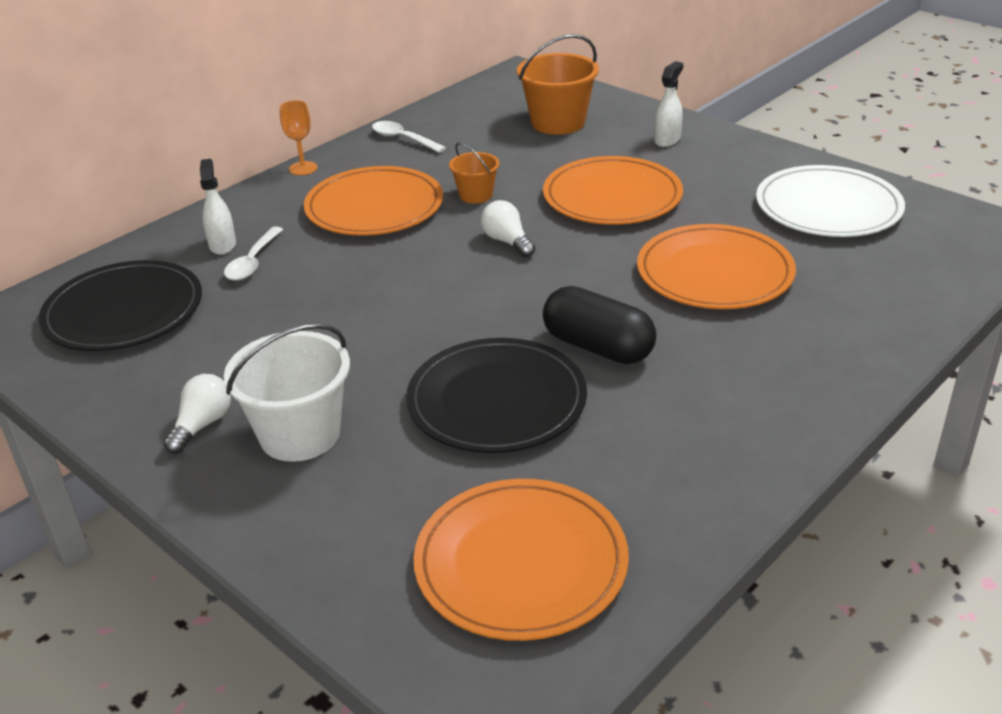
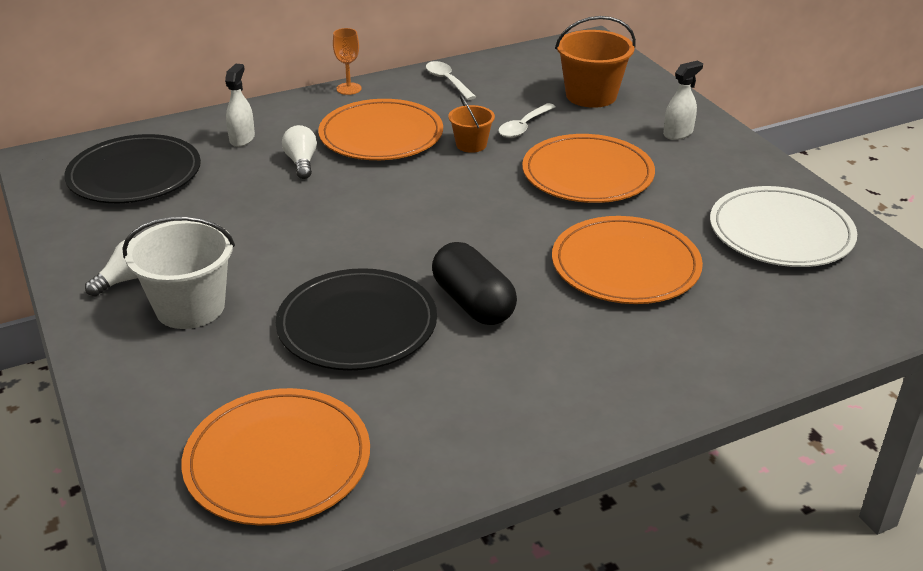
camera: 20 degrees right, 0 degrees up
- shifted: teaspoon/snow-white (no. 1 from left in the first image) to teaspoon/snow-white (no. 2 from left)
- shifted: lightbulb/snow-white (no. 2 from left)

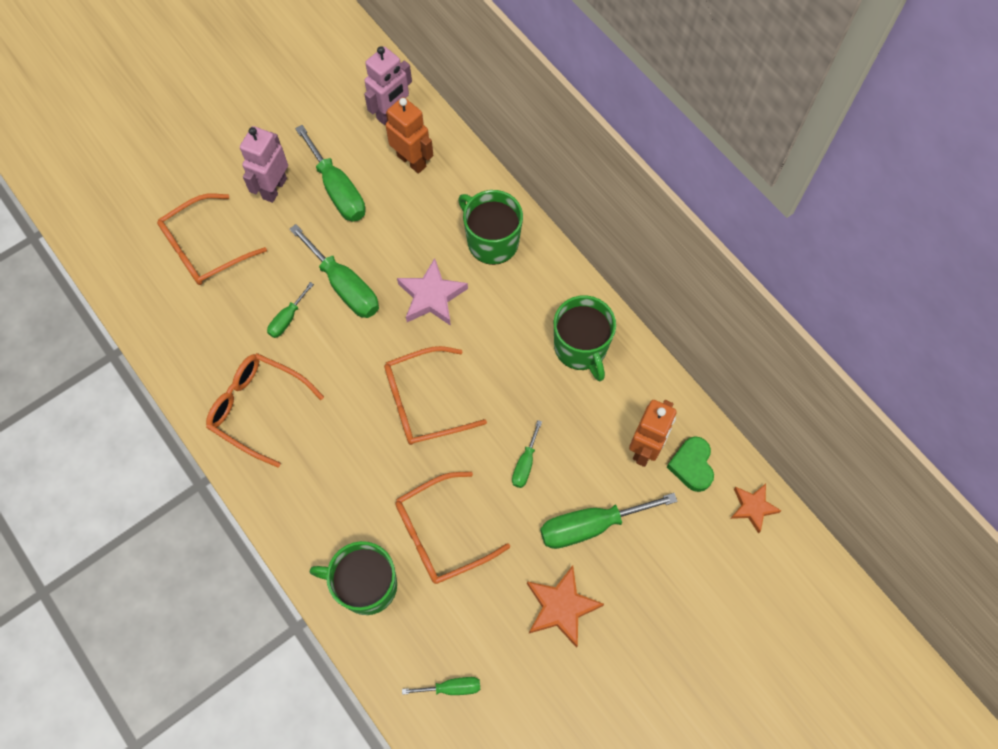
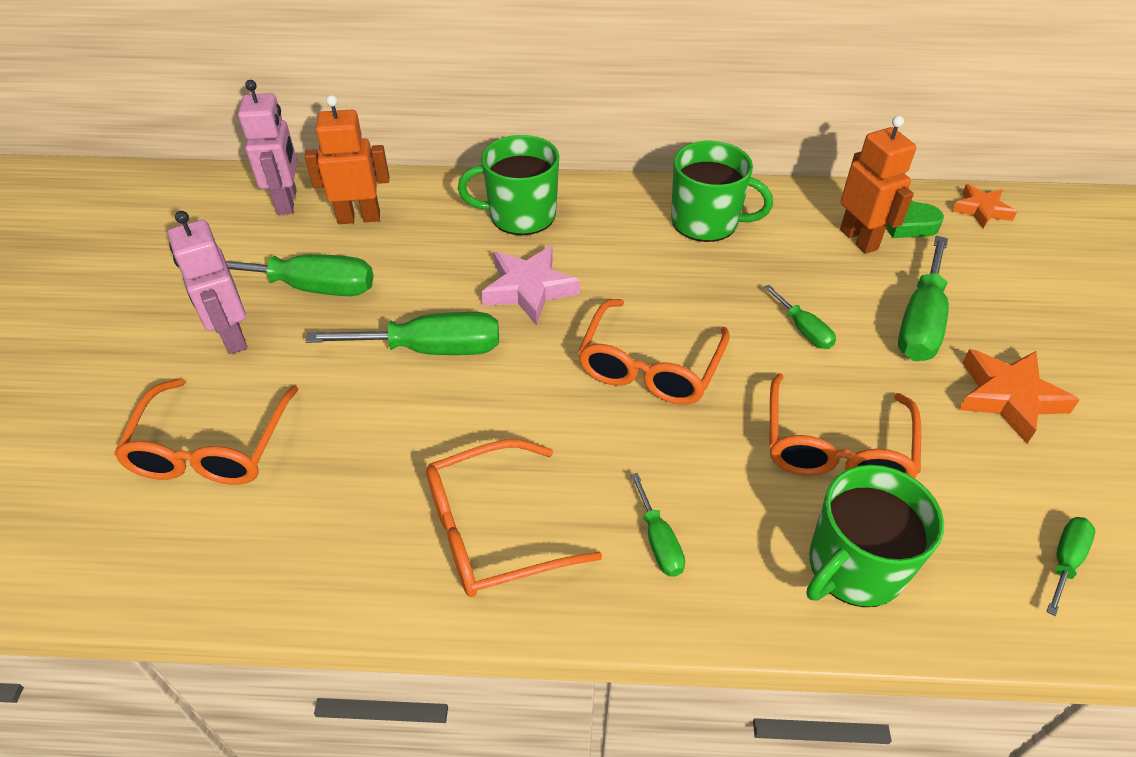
camera: 50 degrees left, 20 degrees down
- shifted: hand screwdriver/leaf-green (no. 1 from left in the first image) to hand screwdriver/leaf-green (no. 3 from left)

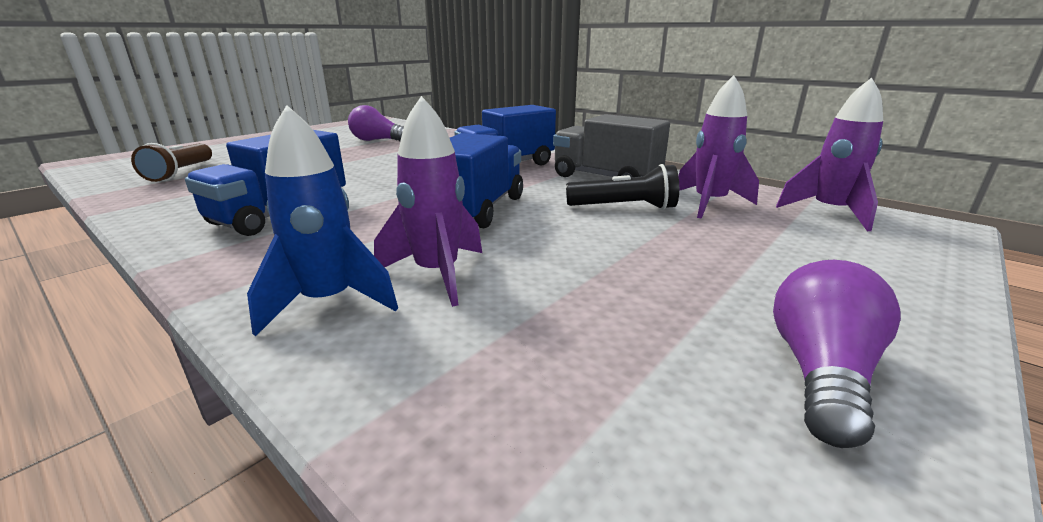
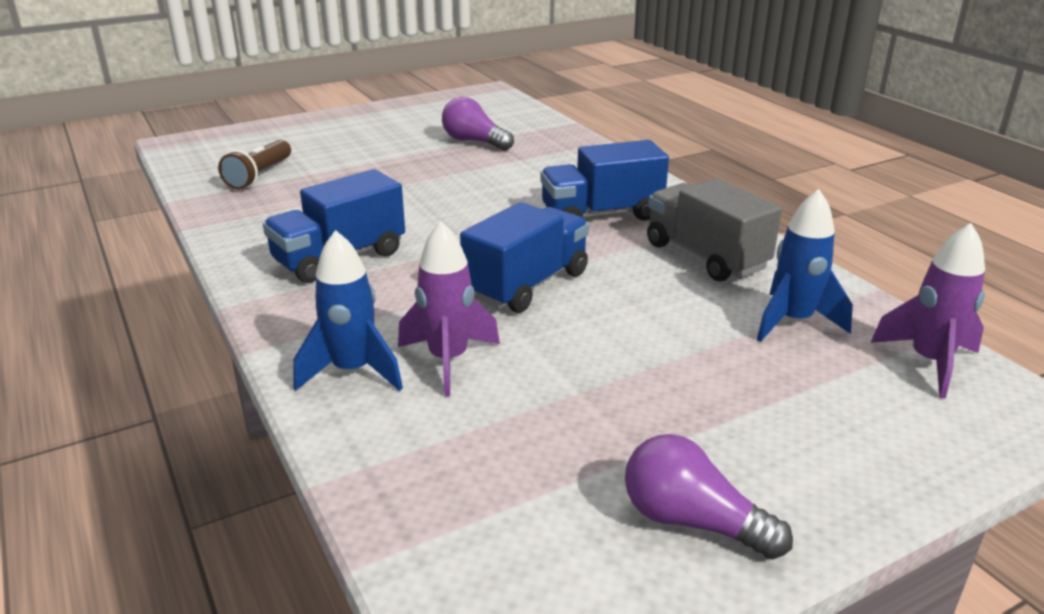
camera: 20 degrees right, 5 degrees up
- gone: flashlight/black
- repainted: spaceship/violet (no. 2 from left) to spaceship/royal blue (no. 2 from left)
- rotated: lightbulb/violet (no. 2 from left) 105 degrees counterclockwise

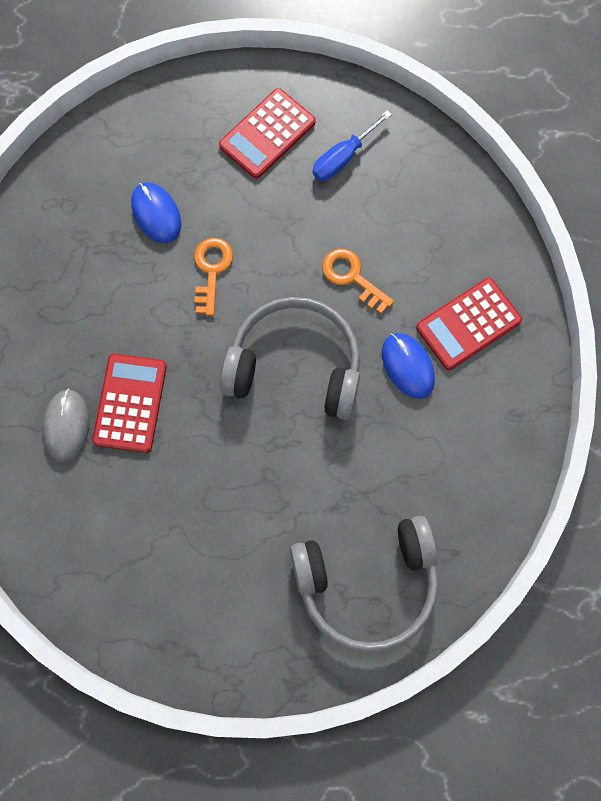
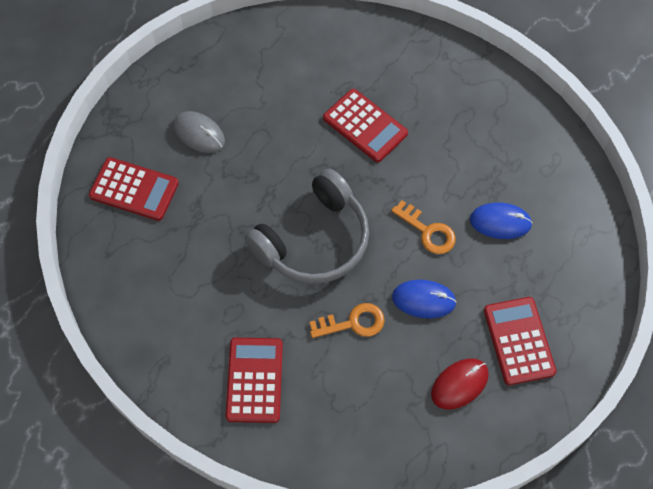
camera: 125 degrees right, 10 degrees down
- shifted: computer mouse/ash-grey
- shifted: computer mouse/royal blue (no. 2 from left in the first image) to computer mouse/royal blue (no. 1 from left)
- swapped: headphones/ash-grey (no. 2 from left) to calculator/red (no. 1 from left)
- swapped: hand screwdriver/royal blue to computer mouse/red

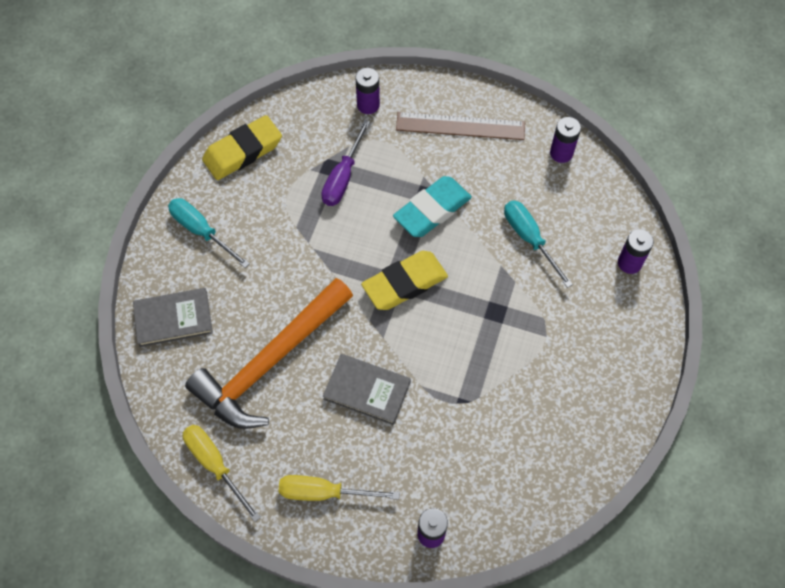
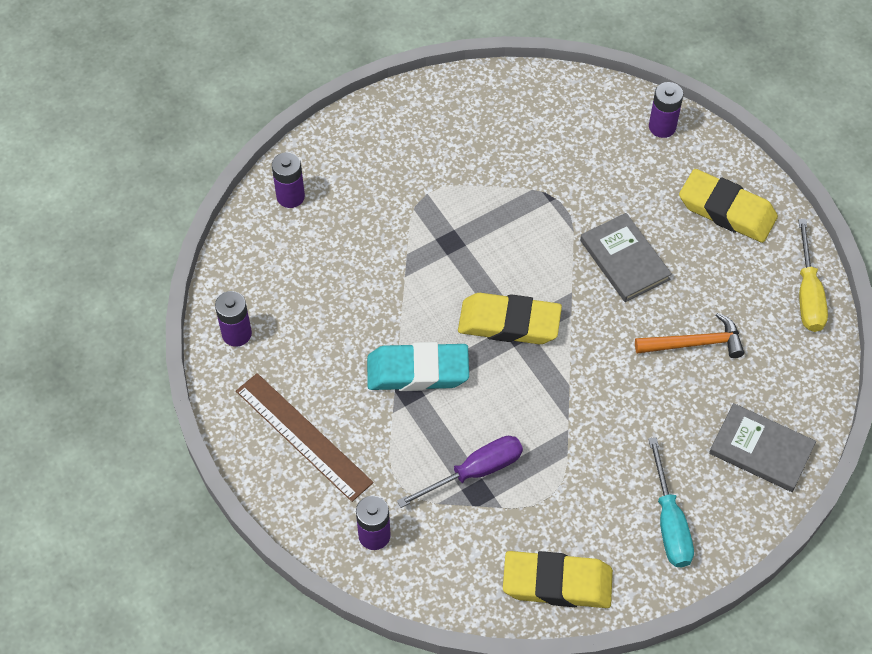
camera: 140 degrees left, 5 degrees down
- gone: hand screwdriver/aqua (no. 2 from left)
- swapped: hand screwdriver/bright yellow (no. 2 from left) to pencil eraser/bright yellow (no. 3 from left)
- scaled: claw hammer/orange x0.49

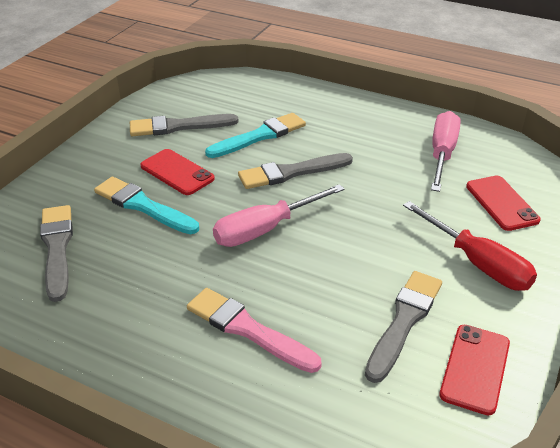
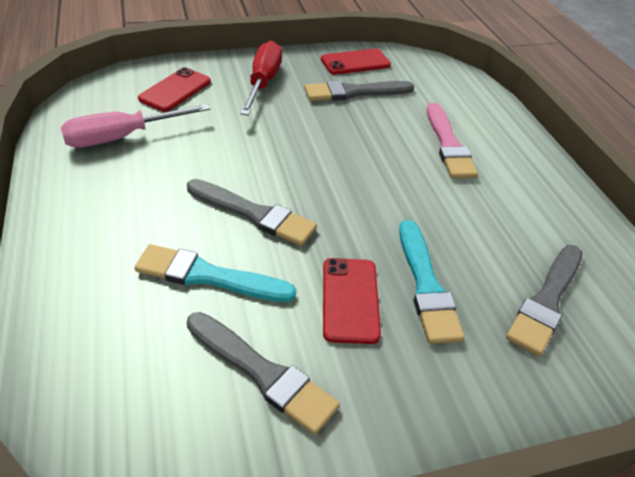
camera: 135 degrees left, 5 degrees up
- gone: hand screwdriver/rose-pink (no. 1 from left)

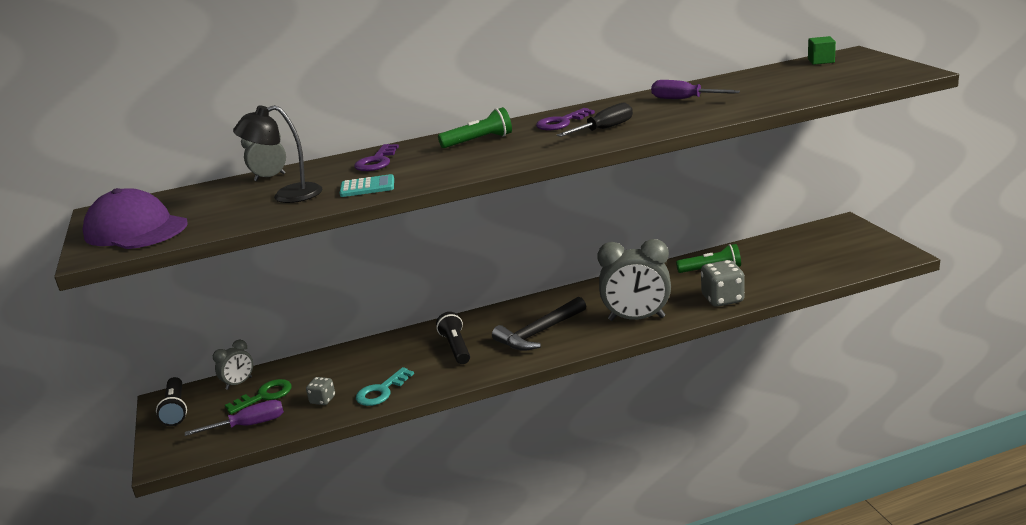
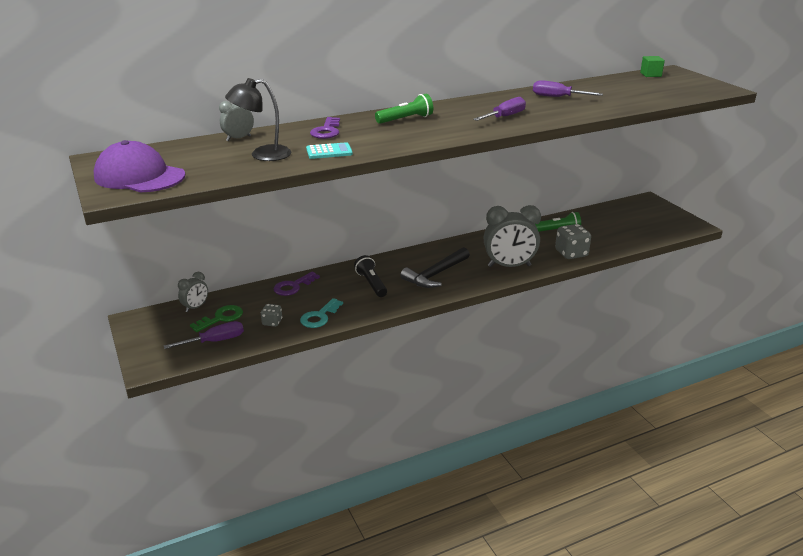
camera: 10 degrees left, 5 degrees up
- gone: flashlight/black (no. 1 from left)
- shifted: latchkey/violet (no. 2 from left in the first image) to latchkey/violet (no. 1 from left)
- repainted: hand screwdriver/black to hand screwdriver/violet (no. 2 from left)

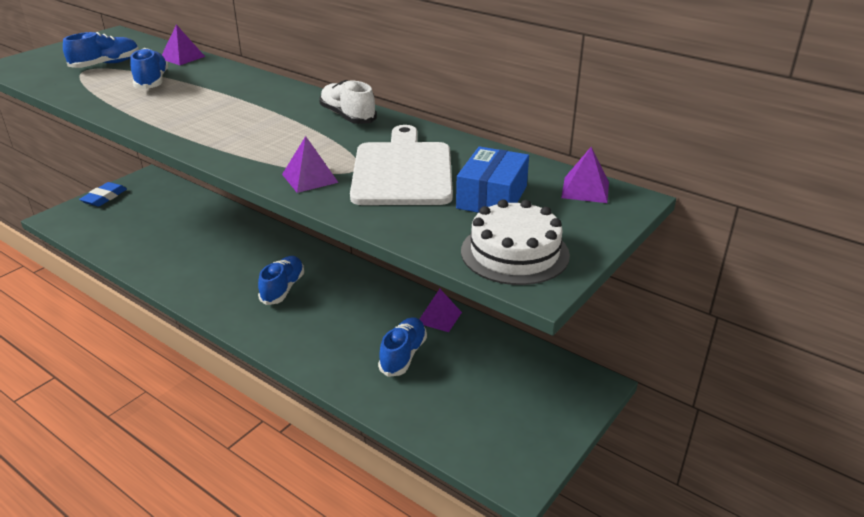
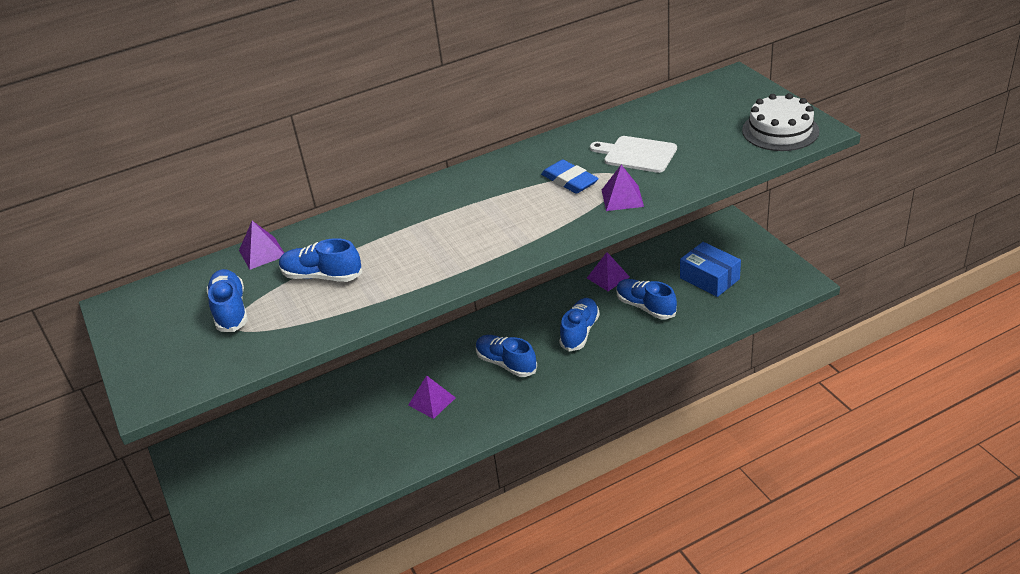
camera: 60 degrees left, 5 degrees up
- gone: shoe/snow-white
- new: shoe/royal blue (no. 4 from left)
- shifted: pencil eraser/royal blue
- shifted: box/royal blue
- shifted: pyramid/violet (no. 4 from left in the first image) to pyramid/violet (no. 2 from left)
- scaled: chopping board/snow-white x0.63

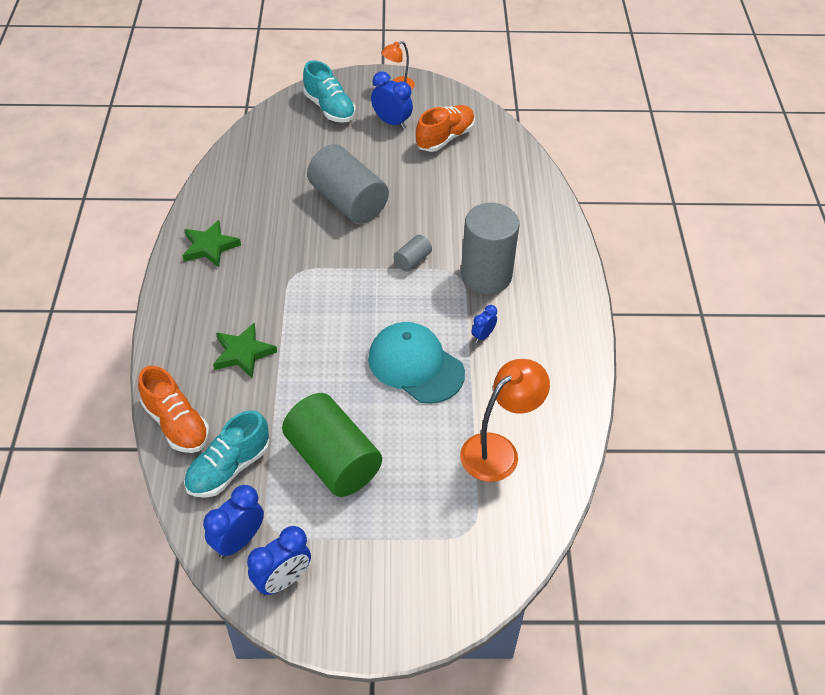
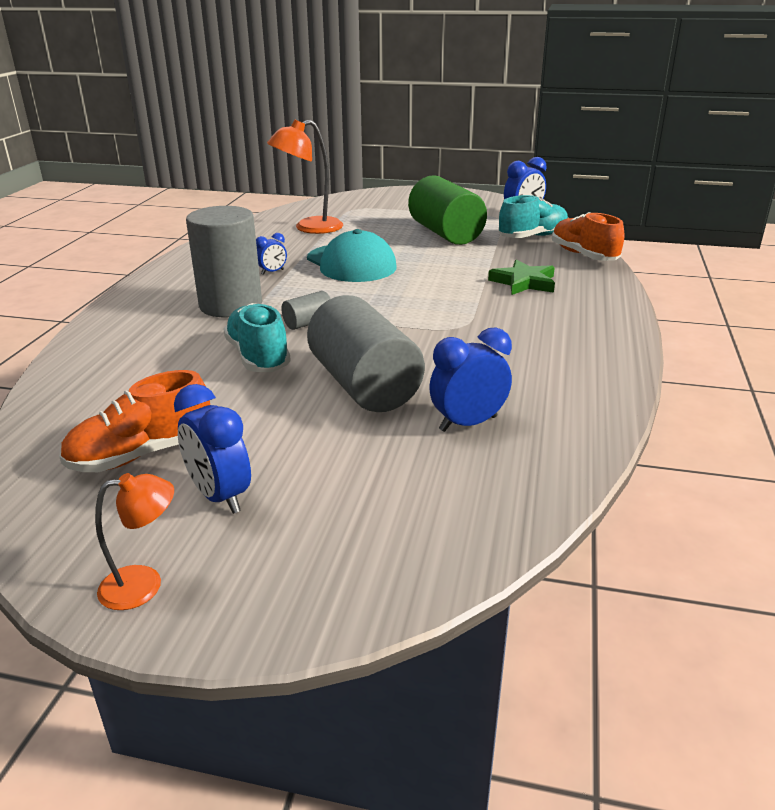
camera: 165 degrees left, 20 degrees down
- gone: star/leaf-green (no. 1 from left)
- shifted: bedside clock/royal blue (no. 2 from left in the first image) to bedside clock/royal blue (no. 3 from left)
- shifted: shoe/aqua (no. 2 from left in the first image) to shoe/aqua (no. 1 from left)

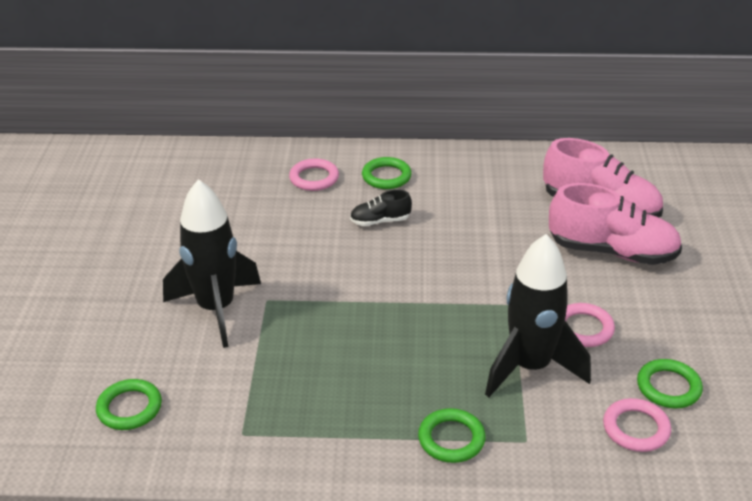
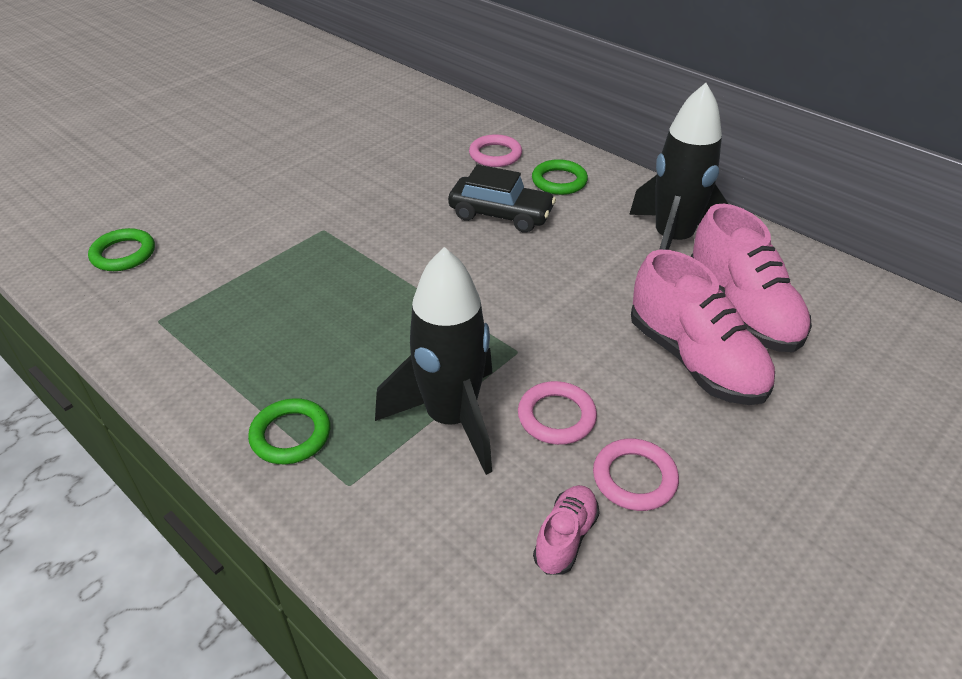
camera: 40 degrees right, 5 degrees up
- shifted: spaceship/black (no. 1 from left in the first image) to spaceship/black (no. 2 from left)
- shifted: torus/rose-pink (no. 3 from left)
- swapped: shoe/black to toy car/black
- swapped: torus/leaf-green (no. 4 from left) to shoe/rose-pink (no. 1 from left)

